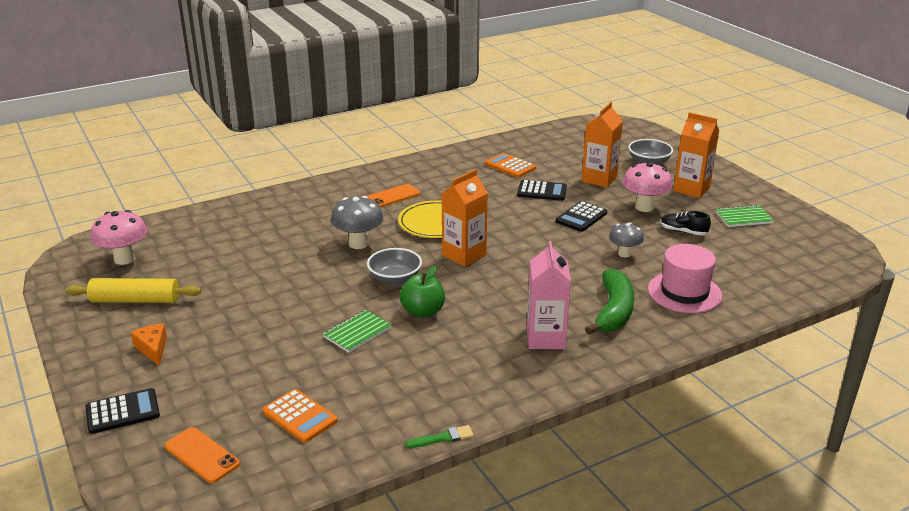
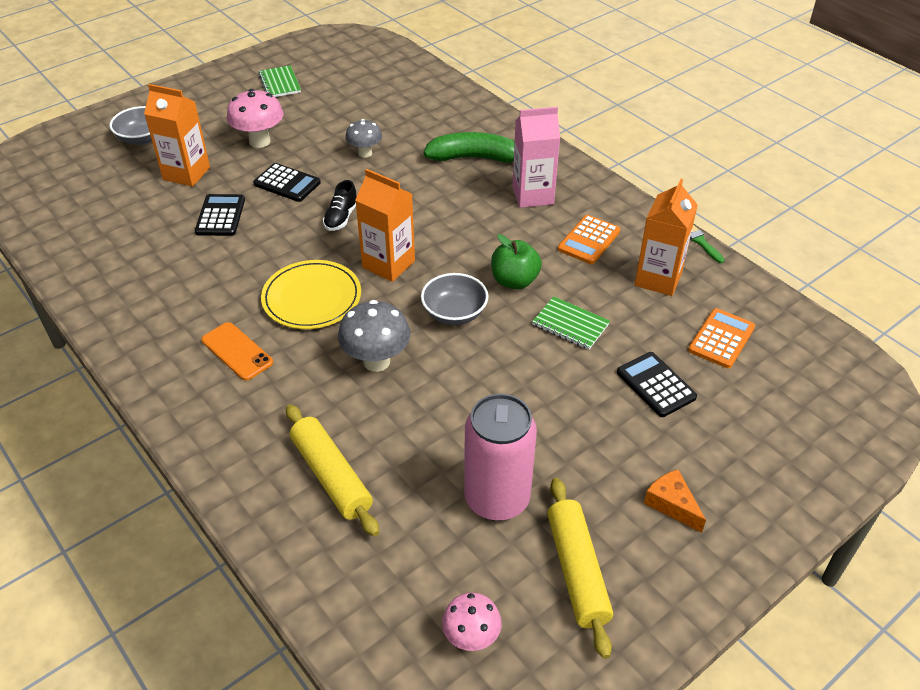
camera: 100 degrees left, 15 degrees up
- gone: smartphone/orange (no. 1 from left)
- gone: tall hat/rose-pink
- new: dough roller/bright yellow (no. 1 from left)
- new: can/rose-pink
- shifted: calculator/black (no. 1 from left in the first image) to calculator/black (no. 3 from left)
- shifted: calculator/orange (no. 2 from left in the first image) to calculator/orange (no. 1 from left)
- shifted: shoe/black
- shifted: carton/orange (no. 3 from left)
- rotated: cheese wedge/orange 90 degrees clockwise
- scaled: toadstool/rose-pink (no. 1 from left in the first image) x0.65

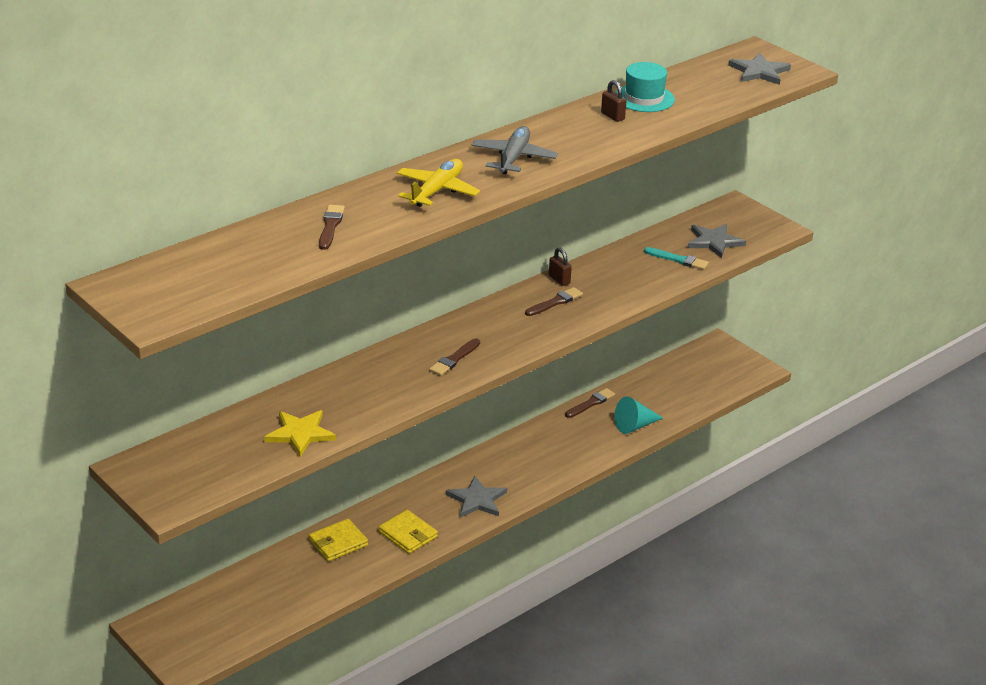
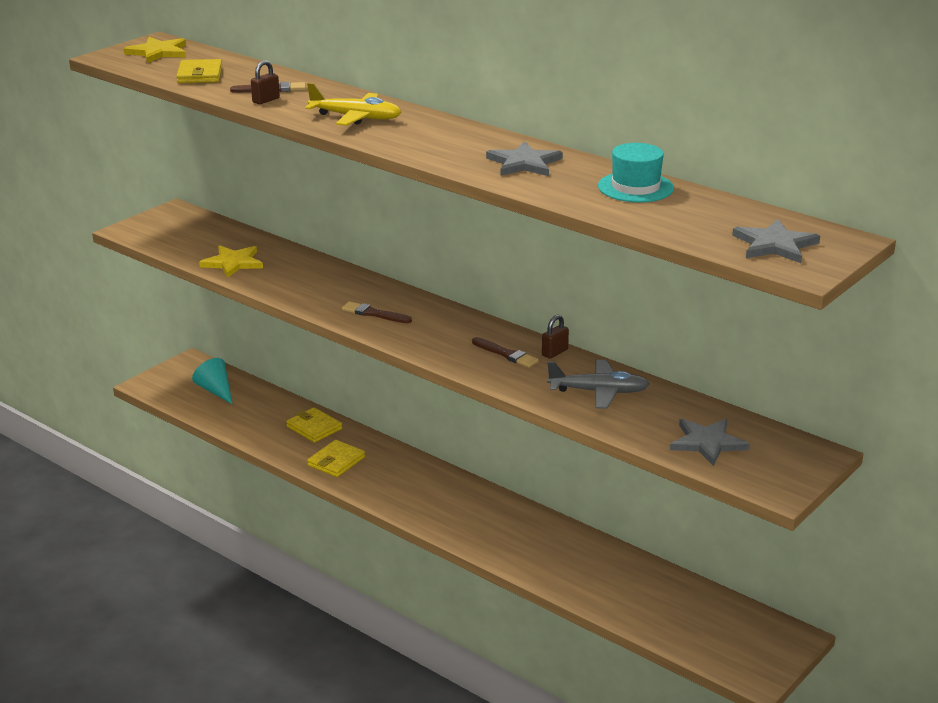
camera: 80 degrees right, 5 degrees down
- gone: paint brush/russet (no. 4 from left)
- gone: paint brush/aqua
- new: star/bright yellow (no. 1 from left)
- new: card wallet/bright yellow (no. 1 from left)
- shifted: star/ash-grey (no. 1 from left)
- shifted: toy plane/ash-grey
- shifted: padlock/russet (no. 2 from left in the first image) to padlock/russet (no. 1 from left)
- shifted: cone/aqua

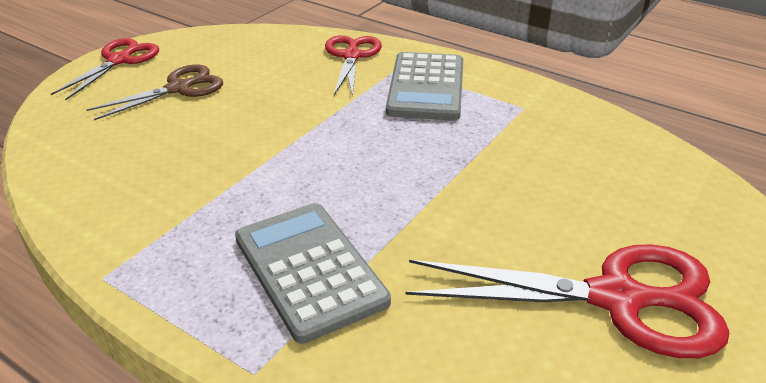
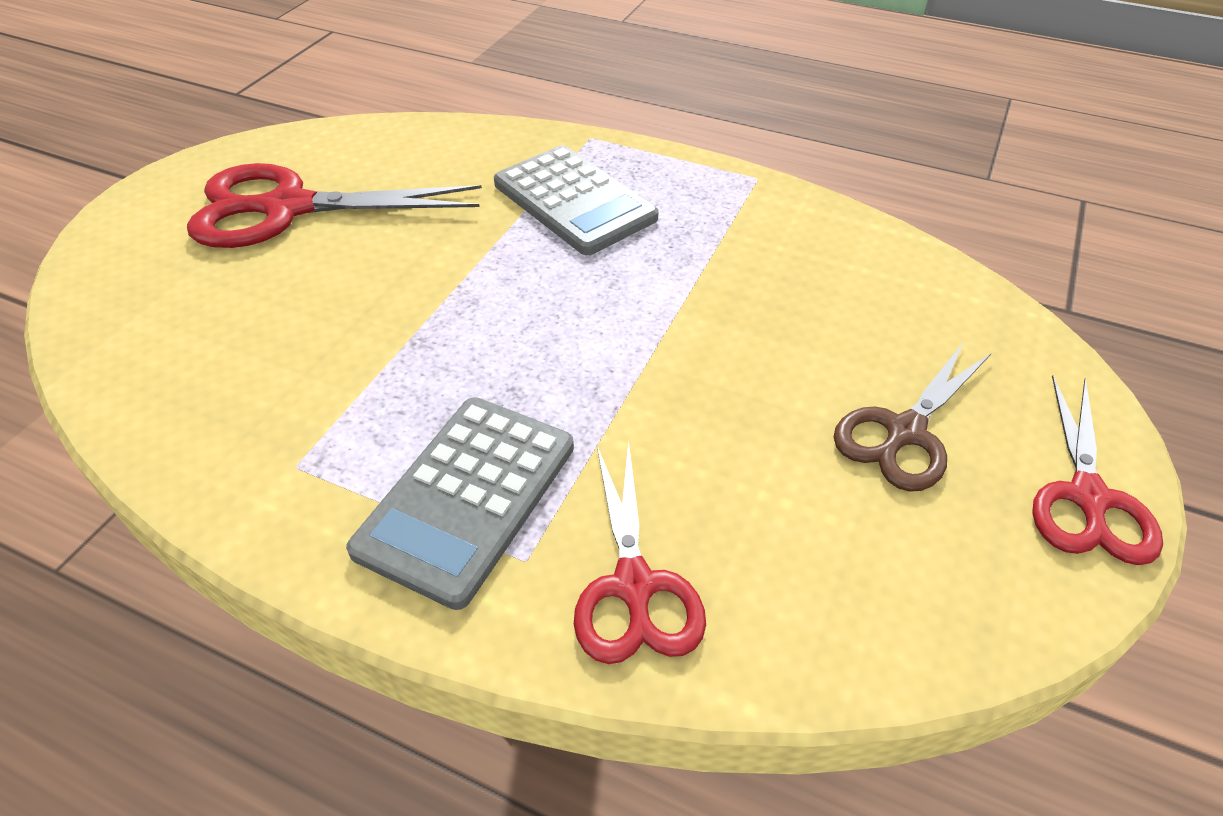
camera: 170 degrees right, 10 degrees up
- rotated: calculator/ash-grey (no. 2 from left in the first image) 150 degrees counterclockwise

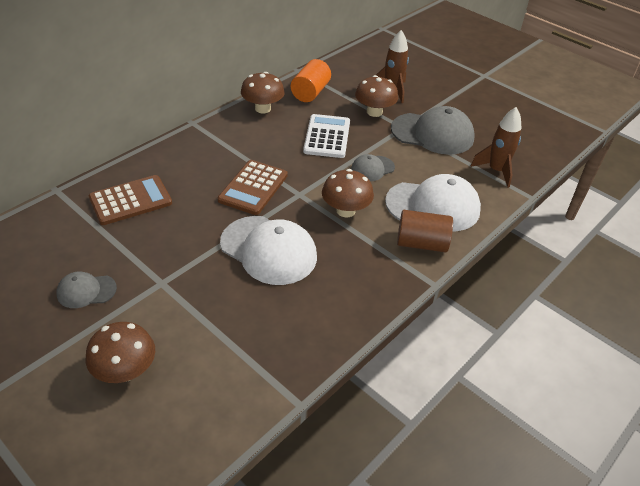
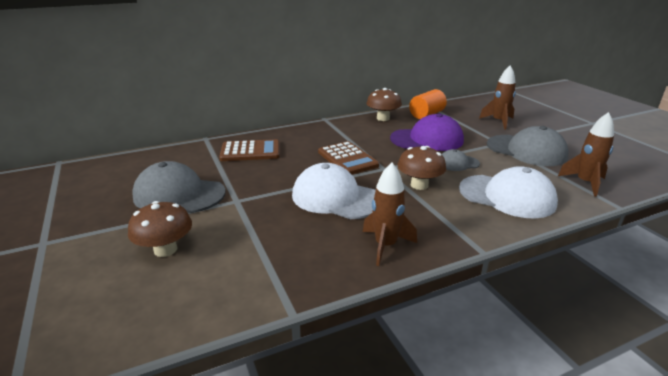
camera: 25 degrees right, 15 degrees down
- gone: toadstool/russet (no. 4 from left)
- gone: cylinder/russet
- new: spaceship/russet (no. 1 from left)
- swapped: calculator/snow-white to peaked cap/violet
- rotated: calculator/russet (no. 2 from left) 75 degrees counterclockwise
- rotated: peaked cap/snow-white (no. 1 from left) 150 degrees clockwise
- scaled: peaked cap/ash-grey (no. 1 from left) x1.94

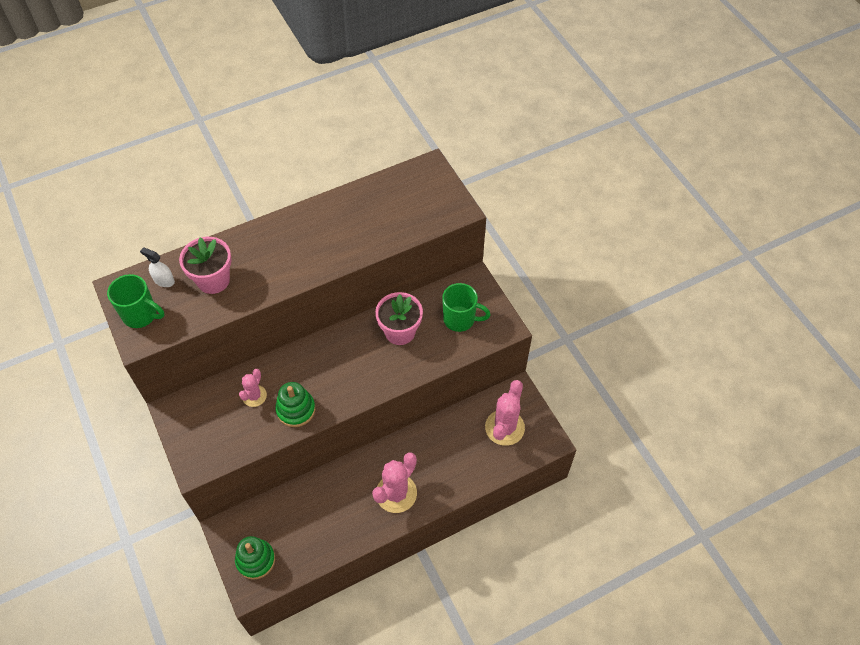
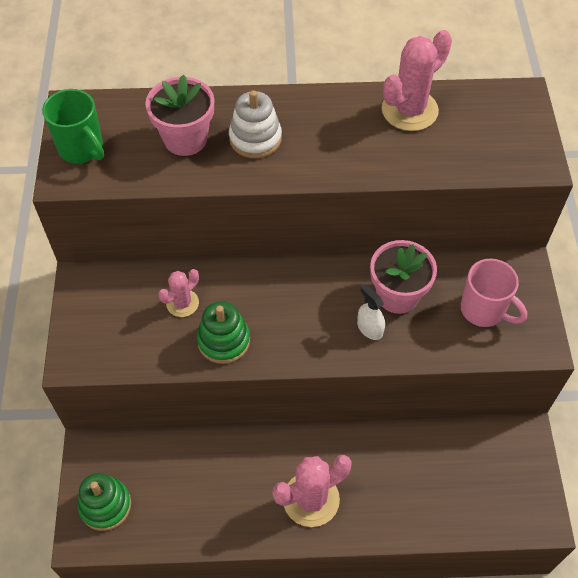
camera: 25 degrees right, 0 degrees up
- new: stacking rings/snow-white
- shifted: sprayer/snow-white
- shifted: cactus/rose-pink (no. 3 from left)
- repainted: mug/leaf-green (no. 2 from left) to mug/rose-pink

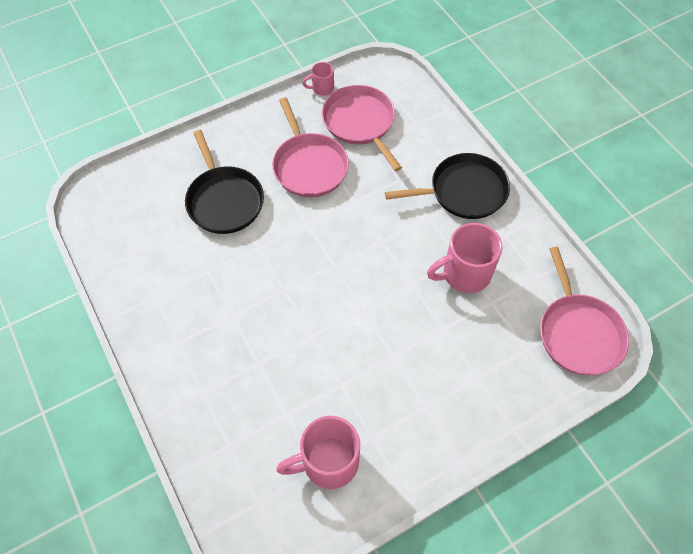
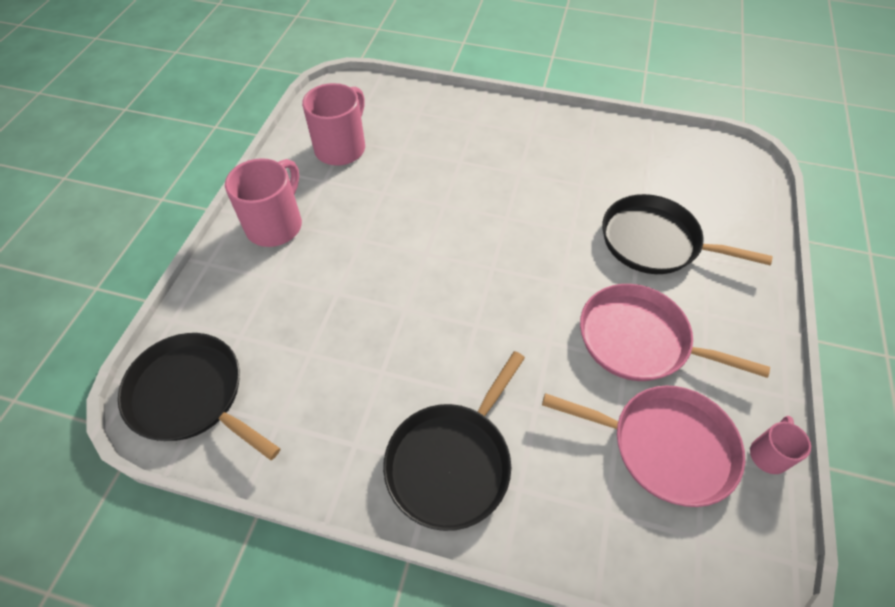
camera: 135 degrees right, 5 degrees down
- shifted: mug/rose-pink (no. 3 from left in the first image) to mug/rose-pink (no. 1 from left)
- repainted: frying pan/rose-pink (no. 3 from left) to frying pan/black (no. 1 from left)

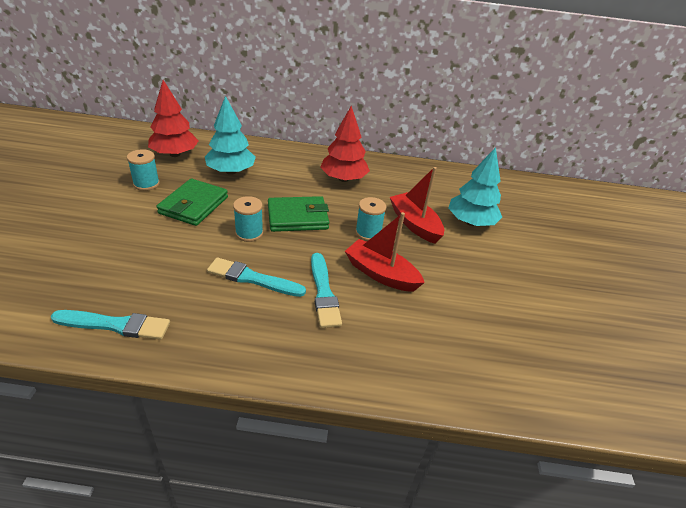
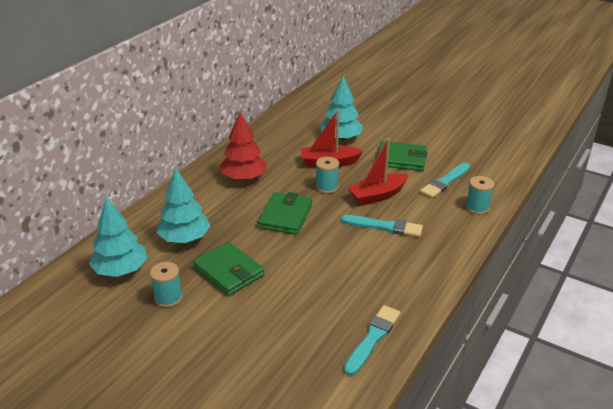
camera: 60 degrees left, 5 degrees down
- new: card wallet/leaf-green (no. 3 from left)
- shifted: paint brush/aqua (no. 2 from left in the first image) to paint brush/aqua (no. 3 from left)
- shifted: spool/aqua (no. 2 from left in the first image) to spool/aqua (no. 3 from left)
- repainted: toy tree/red (no. 1 from left) to toy tree/aqua (no. 1 from left)

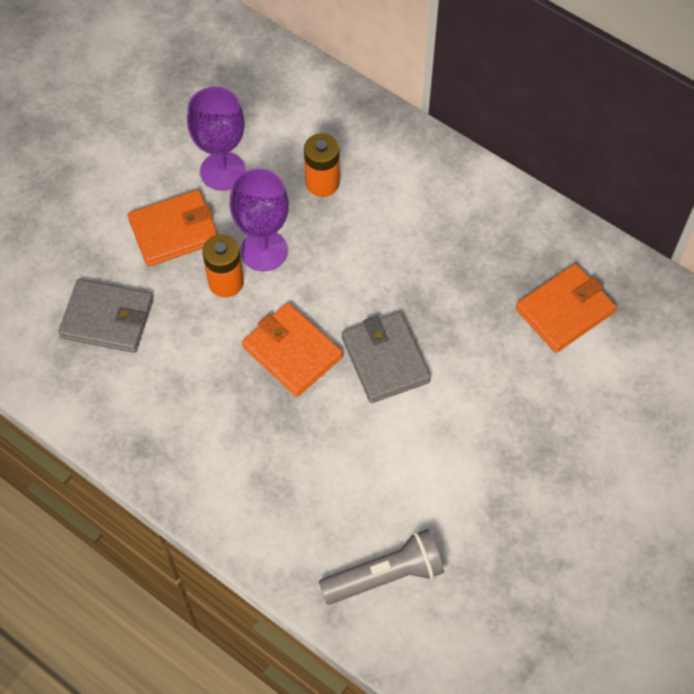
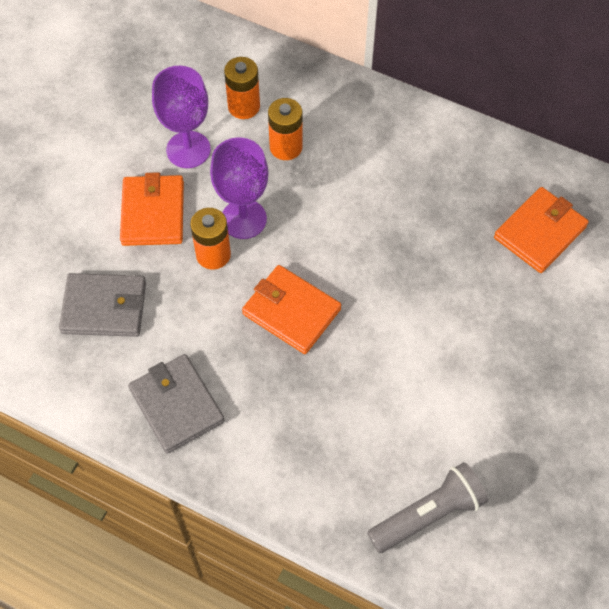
camera: 10 degrees left, 0 degrees up
- new: power cell/orange (no. 2 from left)
- shifted: card wallet/ash-grey (no. 2 from left)
- rotated: card wallet/orange (no. 1 from left) 60 degrees counterclockwise

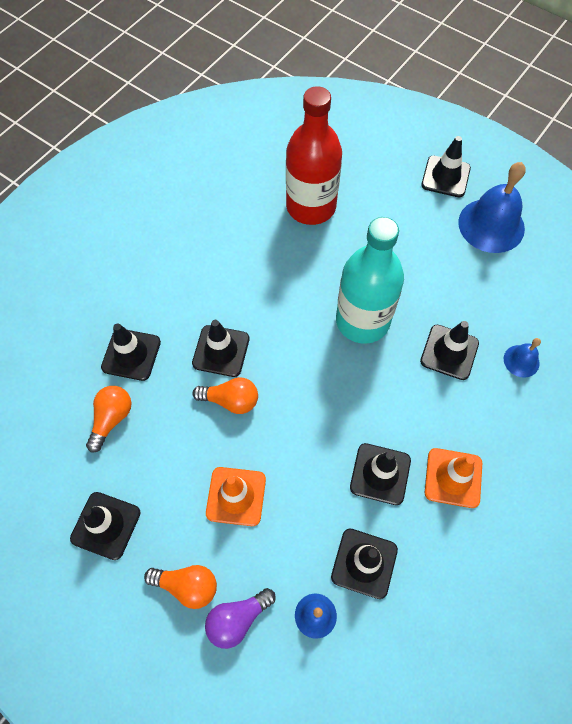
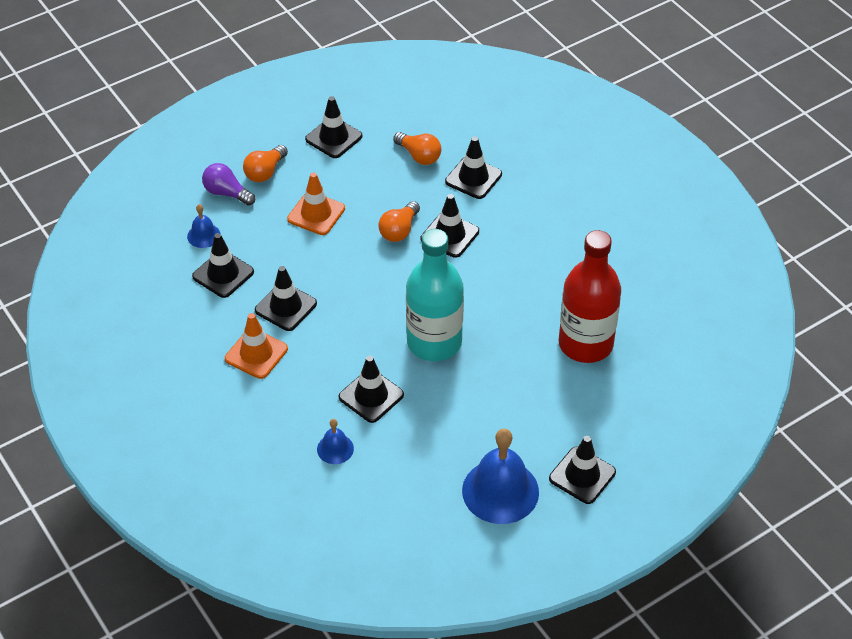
camera: 110 degrees right, 15 degrees down
- rotated: lightbulb/violet 45 degrees counterclockwise

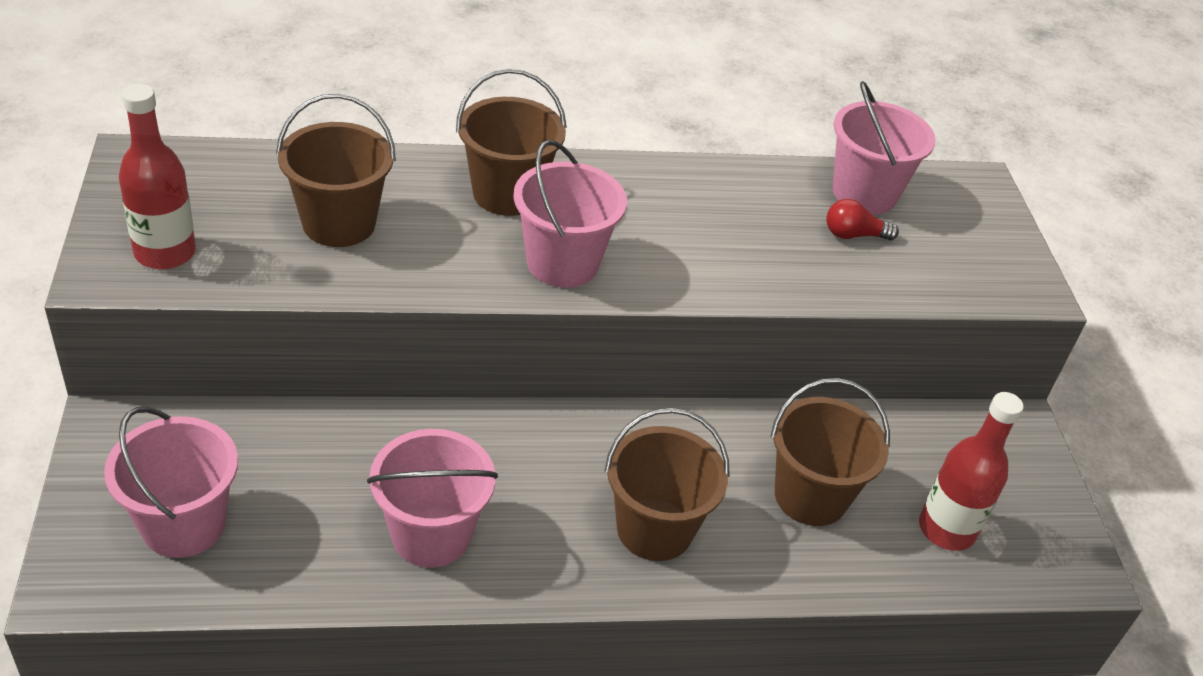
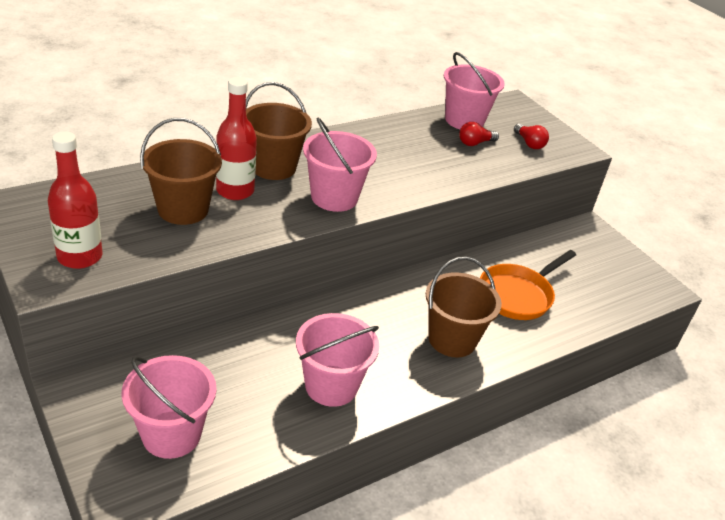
camera: 25 degrees left, 5 degrees down
- new: lightbulb/red (no. 2 from left)
- shifted: flask/red (no. 2 from left)
- swapped: bucket/russet (no. 4 from left) to frying pan/orange

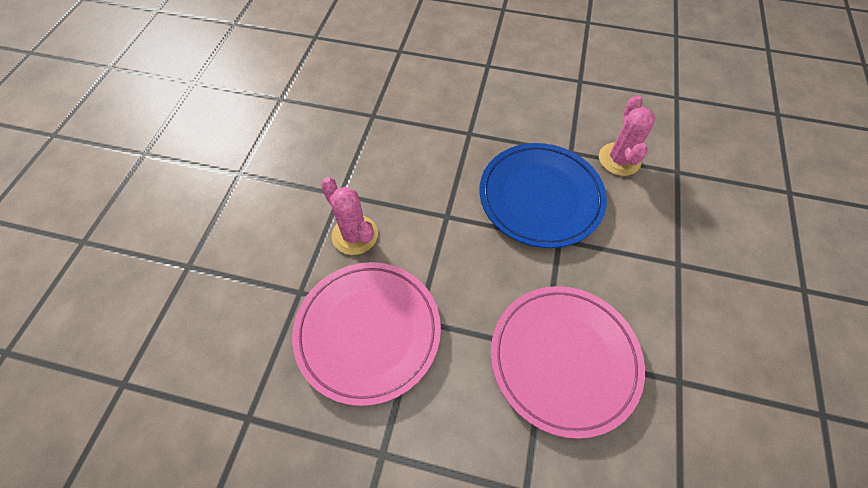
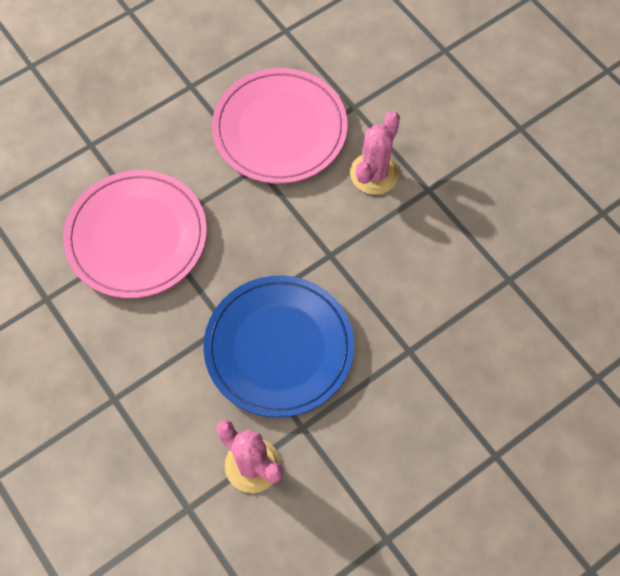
camera: 130 degrees right, 5 degrees up
- rotated: cactus/rose-pink (no. 1 from left in the first image) 60 degrees counterclockwise

